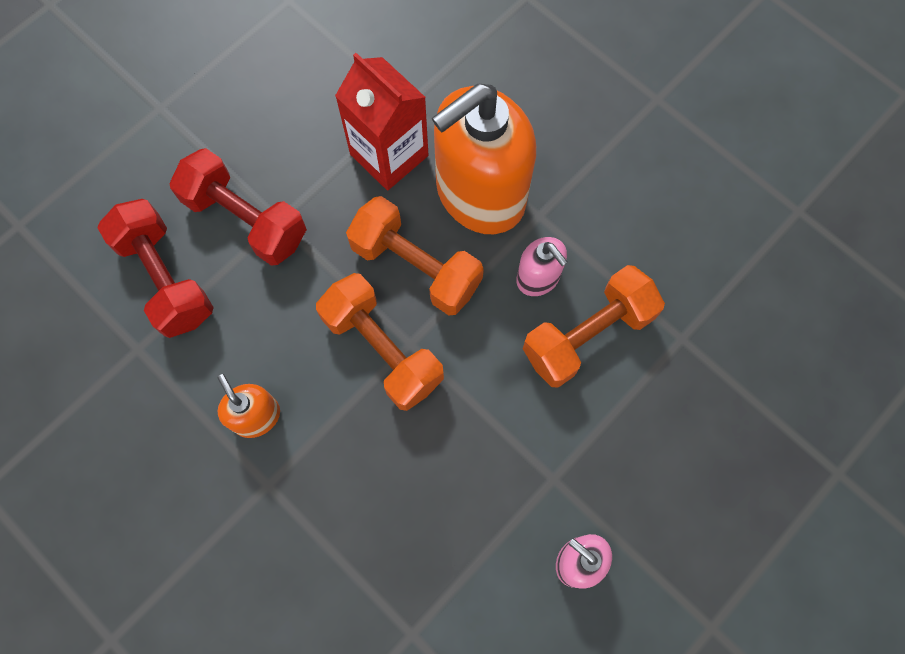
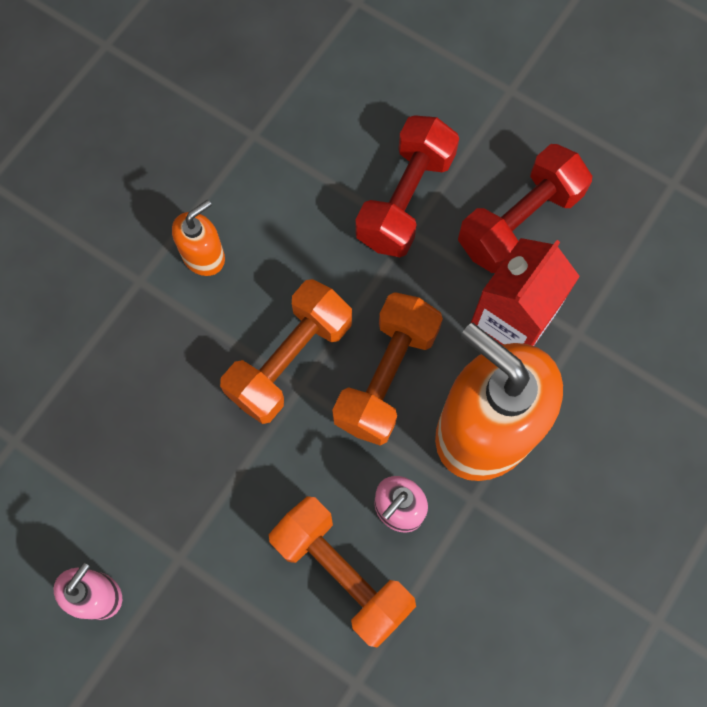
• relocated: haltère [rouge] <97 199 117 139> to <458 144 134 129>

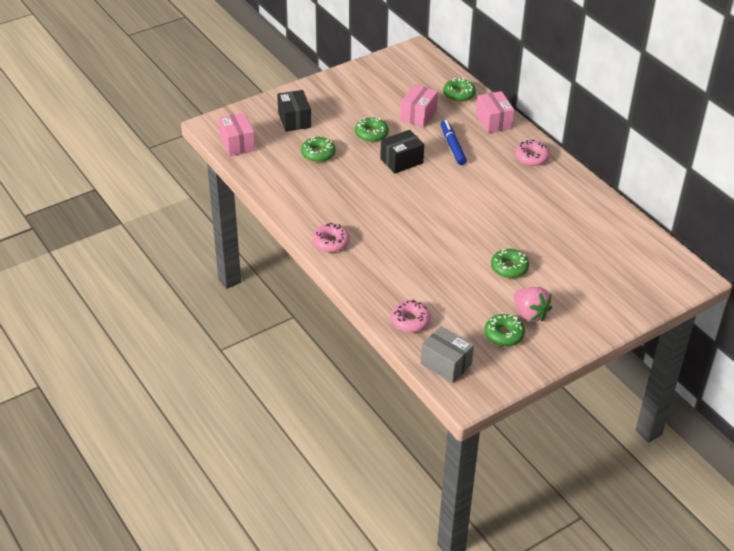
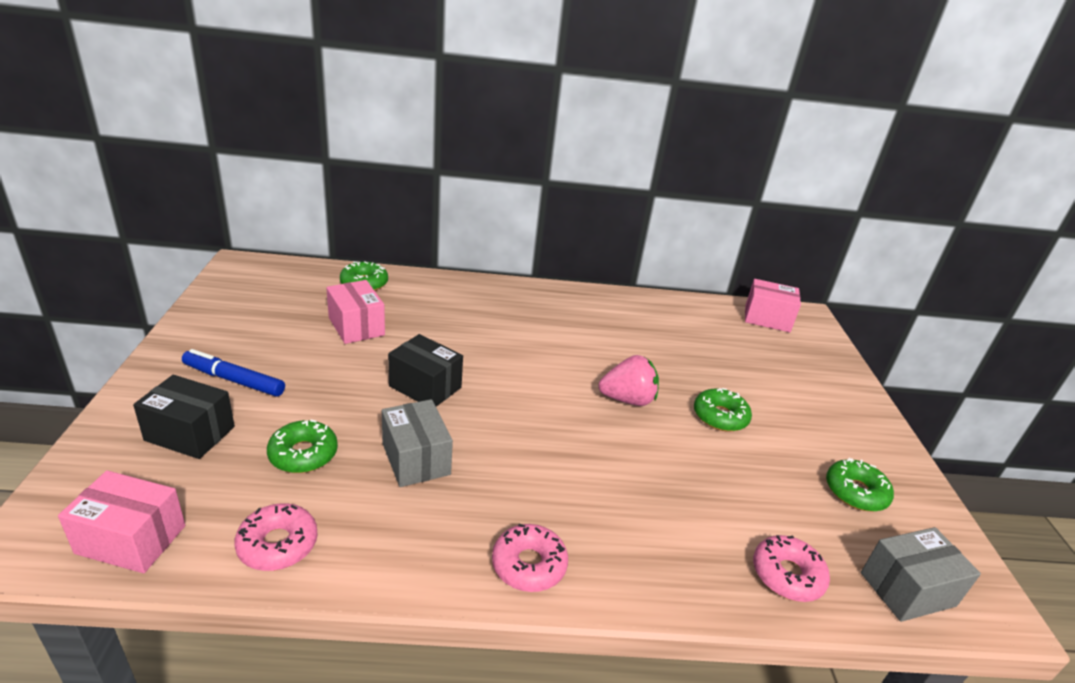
• relocated: feutre [bleu] <441 120 26 45> to <182 349 103 48>
• relocated: beignet [rose] <515 140 35 26> to <234 503 84 68>
• appeared: boîte [gris] <382 399 71 88>
• spun: boîte [noir] <380 130 44 44> = <388 334 75 73> 60 degrees counterclockwise
• relocated: fraise [rose] <514 287 38 35> to <598 355 61 51>
• relocated: boîte [rose] <476 91 38 42> to <745 279 56 53>
• missing: beignet [vert] <355 117 34 25>

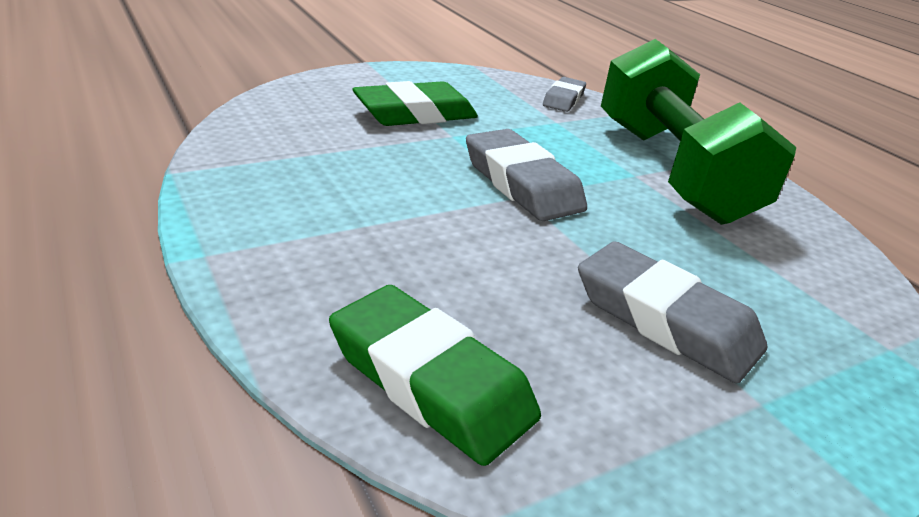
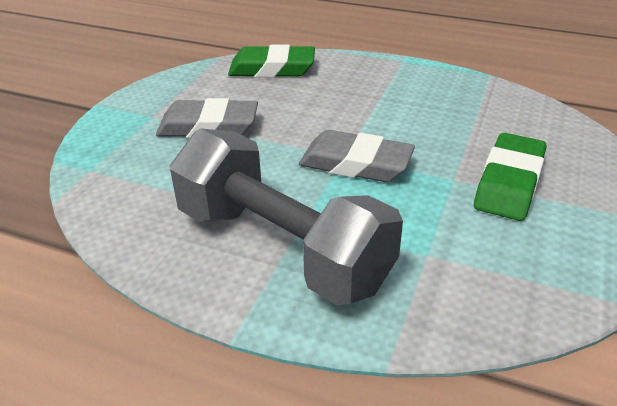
• colour: haltère [vert] <601 39 195 186> to haltère [gris] <170 128 233 178>
• missing: gomme [gris] <543 77 43 35>

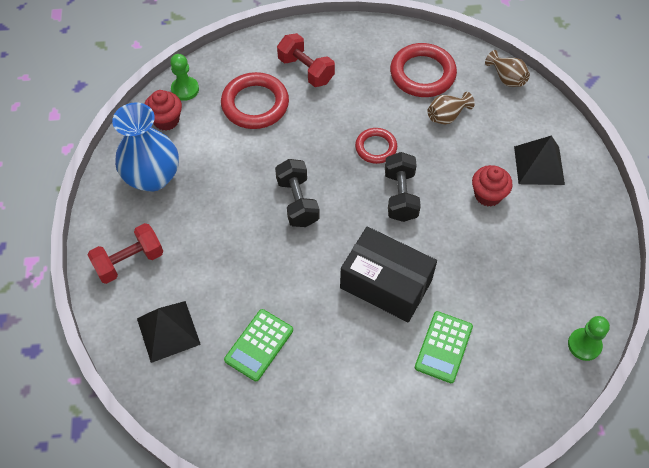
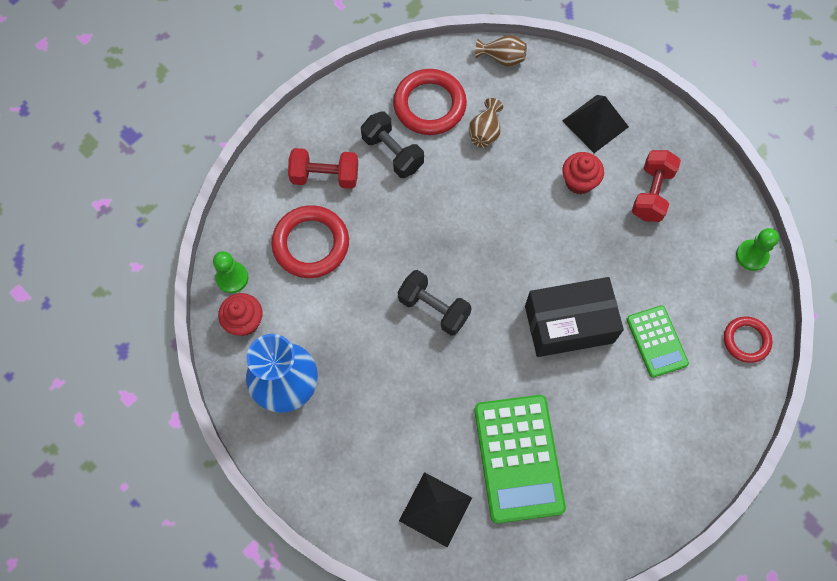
• relocated: haltère [noir] <385 152 36 70> to <361 112 63 66>
• size: calculatrice [vert] <224 309 69 72> = <474 395 92 129> x1.73
• relocated: haltère [rouge] <88 223 75 61> to <632 150 49 72>
• relocated: anneau [rouge] <355 128 42 36> to <724 316 48 47>

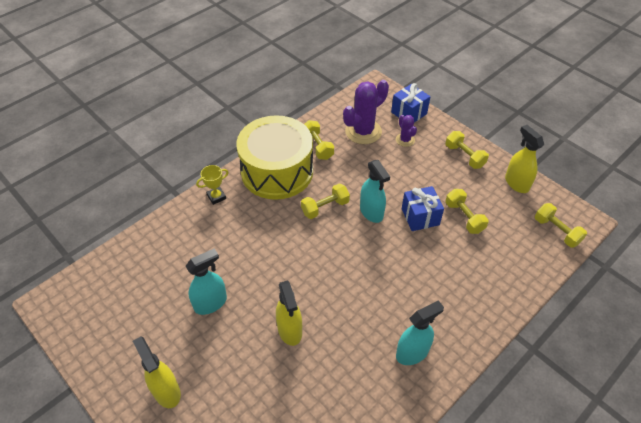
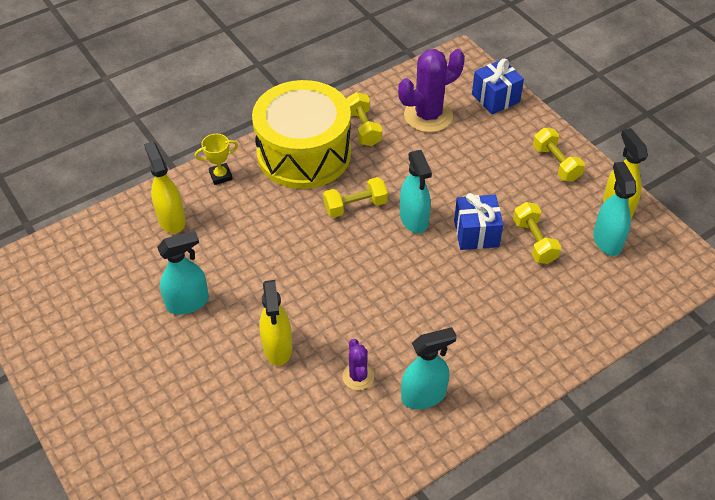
• relocated: vaporisateur [jaune] <133 336 48 72> to <144 141 42 92>
• relocated: cactus [violet] <396 115 21 32> to <342 339 32 51>
• appeared: vaporisateur [turquoise] <593 162 43 94>
• missing: haltère [jaune] <535 203 52 45>

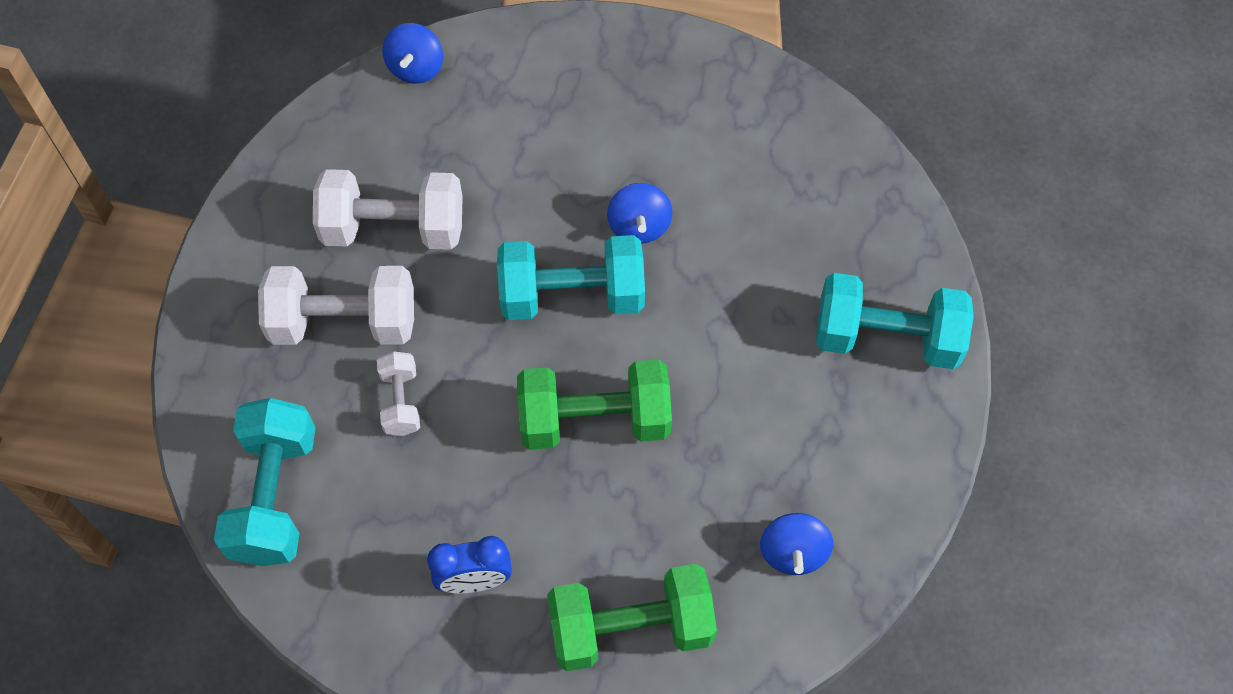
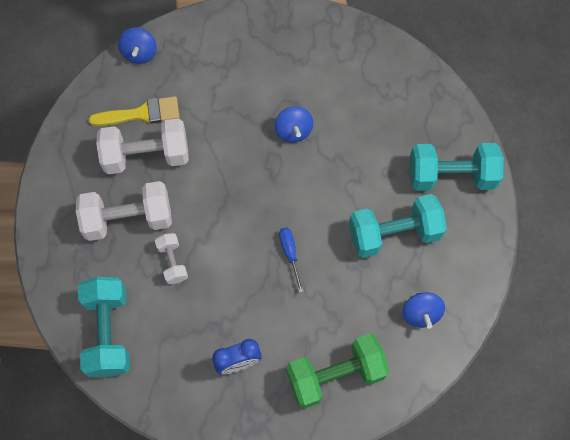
• appeared: pinceau [jaune] <89 96 91 30>
• exchanged: haltère [vert] <517 359 155 91> to tournevis [bleu] <279 228 25 65>
• relocated: haltère [turquoise] <497 235 148 85> to <349 194 98 64>

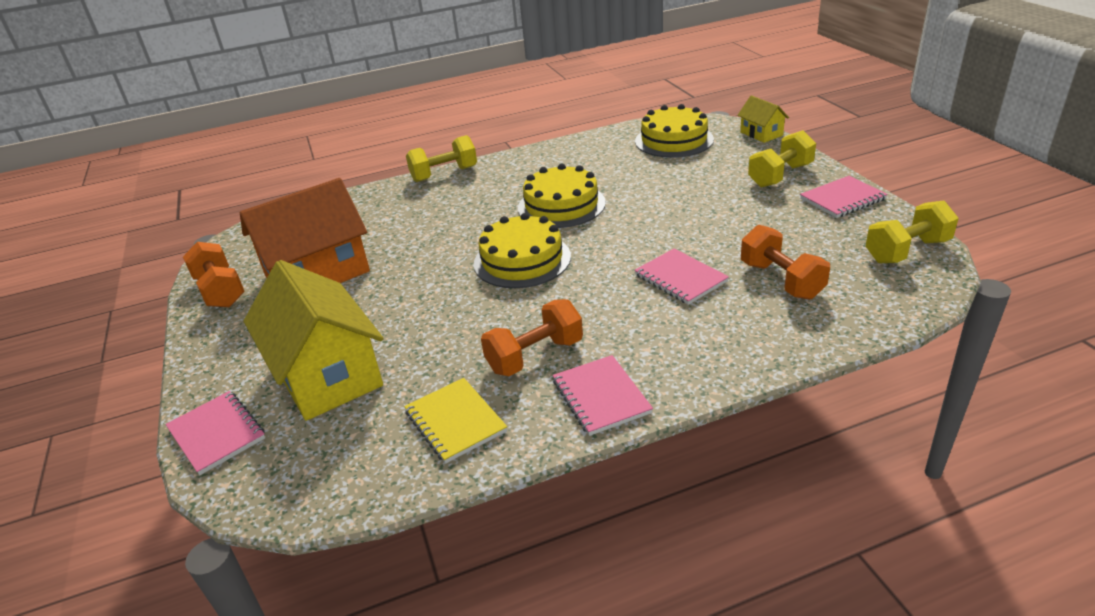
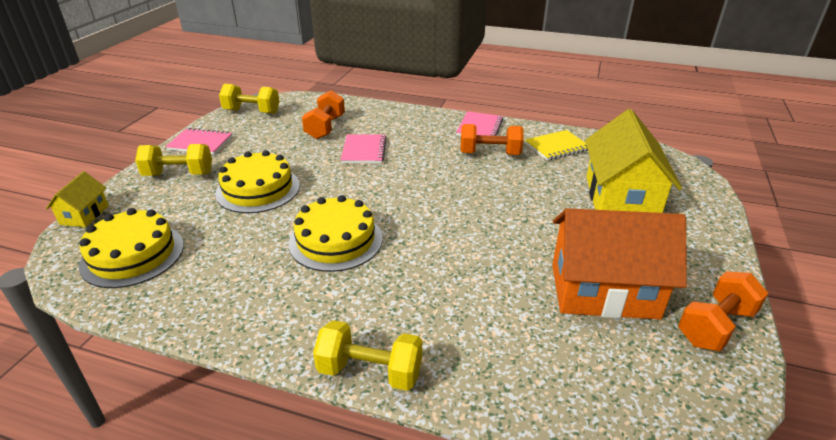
• relocated: gâteau [jaune] <474 213 97 75> to <215 150 85 63>
• spun: carnet [jaune] <404 378 103 86> = <525 130 63 31> 60 degrees clockwise
• spun: haltère [orange] <183 242 62 65> = <678 271 90 80> 45 degrees clockwise
• missing: carnet [rose] <166 391 99 84>

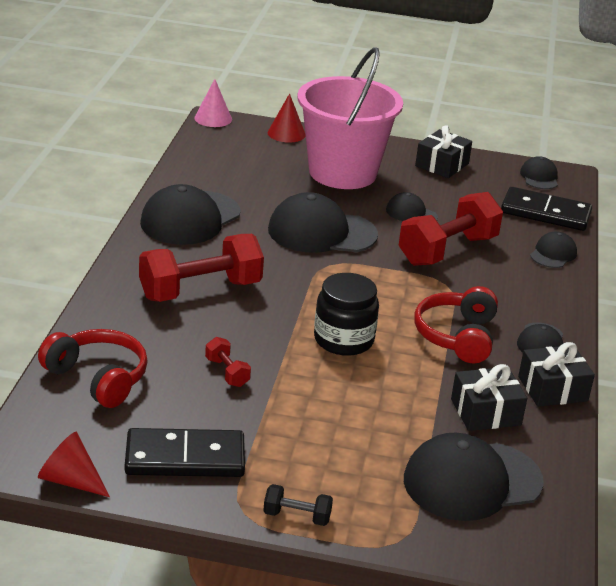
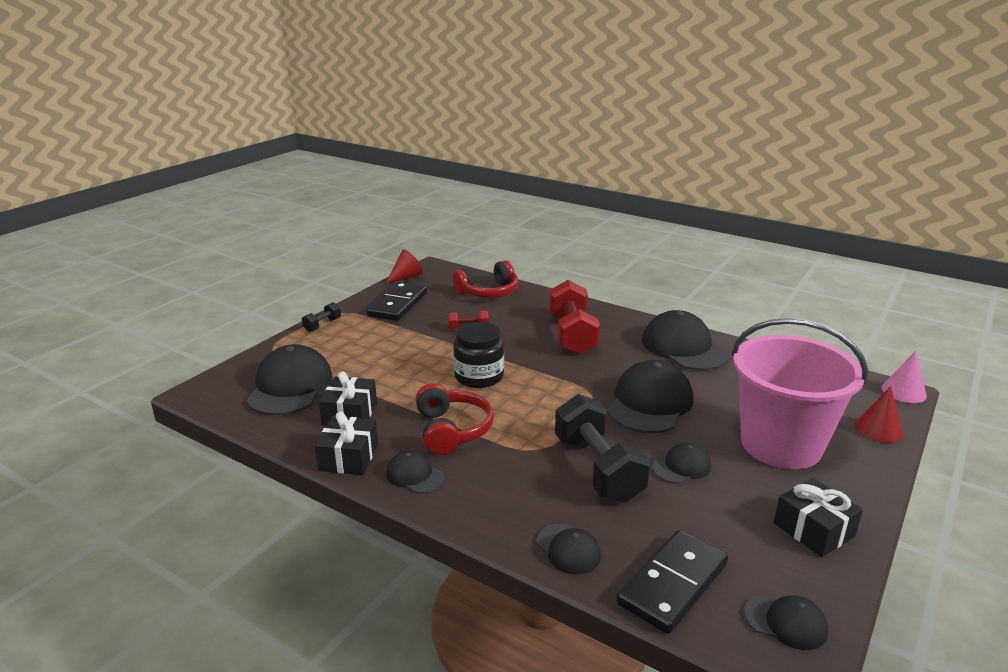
• spun: casque audio [rouge] <414 286 84 78> = <416 383 78 72> 45 degrees clockwise
• colour: haltère [rouge] <399 192 104 74> to haltère [noir] <555 394 95 109>

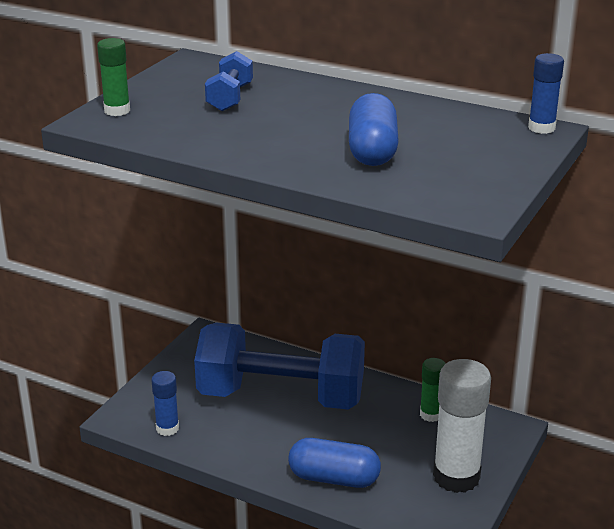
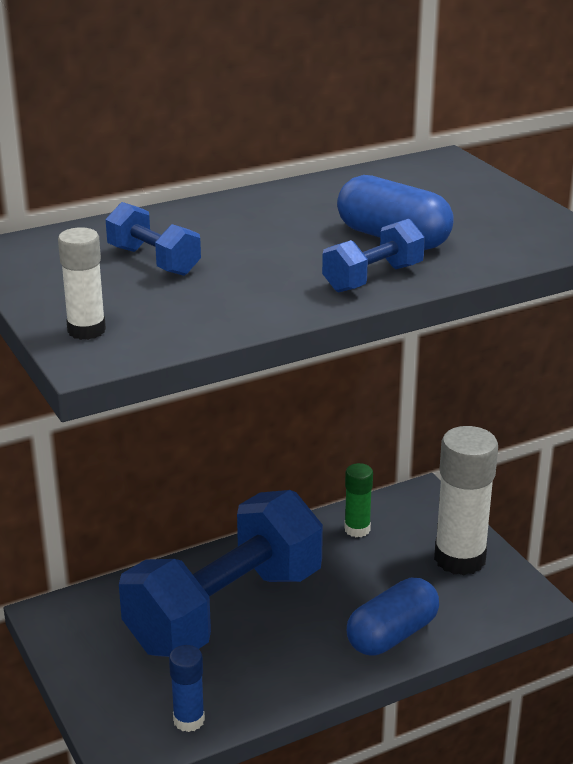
• colour: bâton de colle [vert] <97 38 33 78> to bâton de colle [blanc] <58 227 48 113>
• appeared: haltère [bleu] <322 219 103 74>
• missing: bâton de colle [bleu] <528 53 36 81>

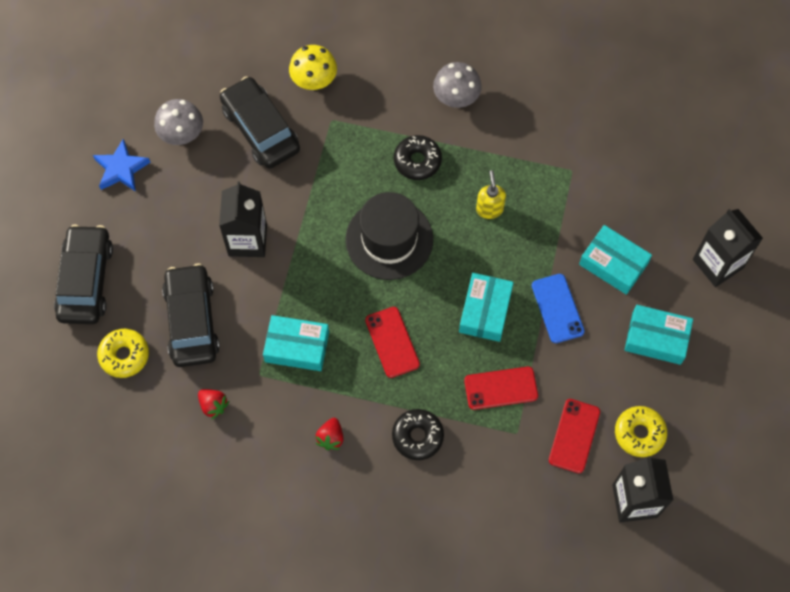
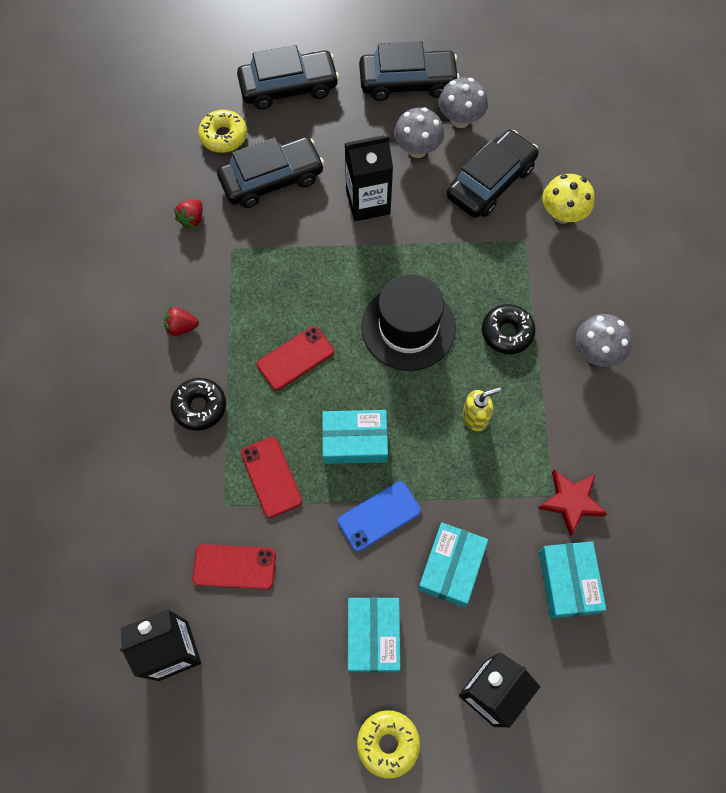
• relocated: beignet [jaune] <615 406 52 51> to <357 710 63 69>
• exchanged: étoile [bleu] <93 139 58 53> to voiture [noir] <359 42 101 59>
• appeared: champignon [gris] <394 108 50 50>
• appeared: étoile [rouge] <538 470 69 66>
• relocated: boîte [turquoise] <263 315 66 56> to <539 541 67 77>

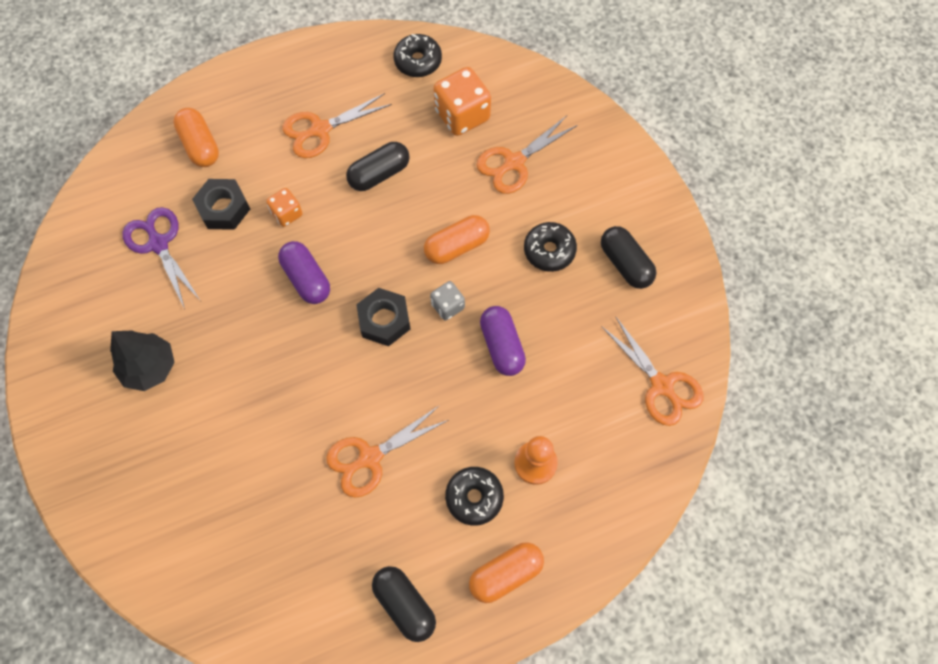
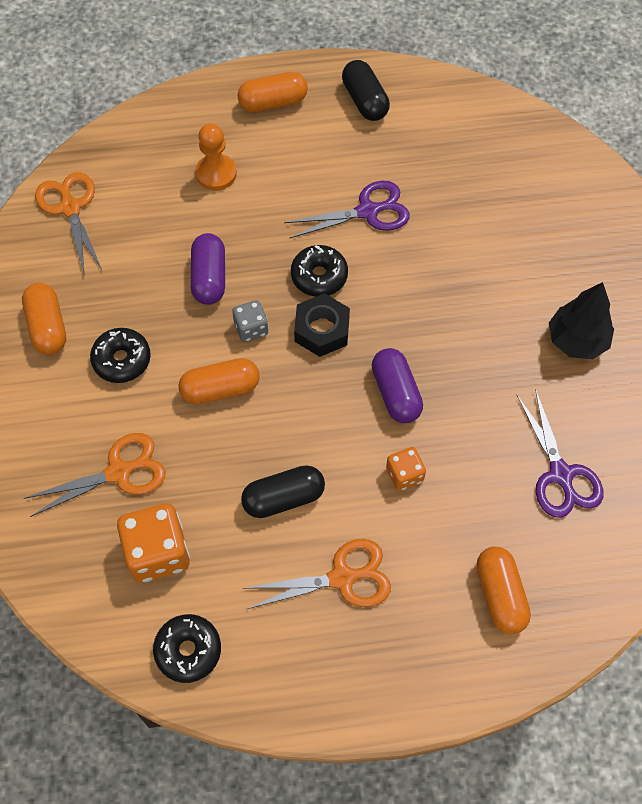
• colour: gélule [noir] <601 226 56 63> to gélule [orange] <22 283 44 72>
• colour: ciseaux [orange] <326 405 122 93> to ciseaux [violet] <284 180 126 59>
• relocated: beignet [noir] <445 467 59 59> to <291 245 57 52>
• missing: écrou [noir] <192 179 58 51>

